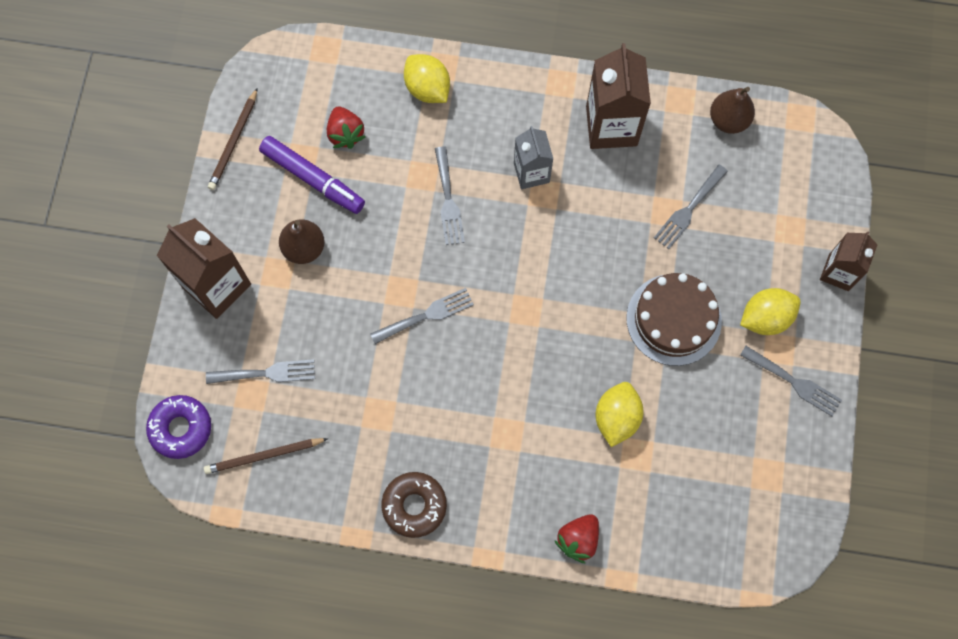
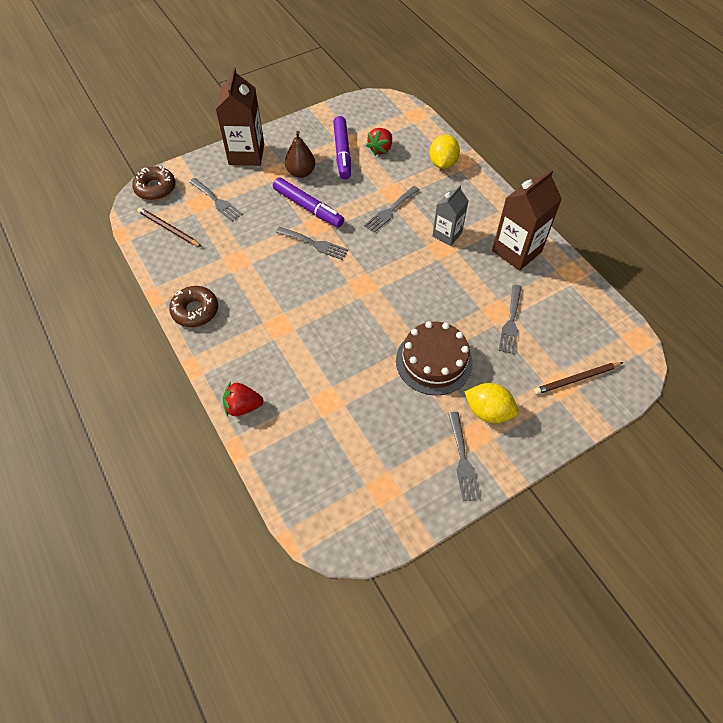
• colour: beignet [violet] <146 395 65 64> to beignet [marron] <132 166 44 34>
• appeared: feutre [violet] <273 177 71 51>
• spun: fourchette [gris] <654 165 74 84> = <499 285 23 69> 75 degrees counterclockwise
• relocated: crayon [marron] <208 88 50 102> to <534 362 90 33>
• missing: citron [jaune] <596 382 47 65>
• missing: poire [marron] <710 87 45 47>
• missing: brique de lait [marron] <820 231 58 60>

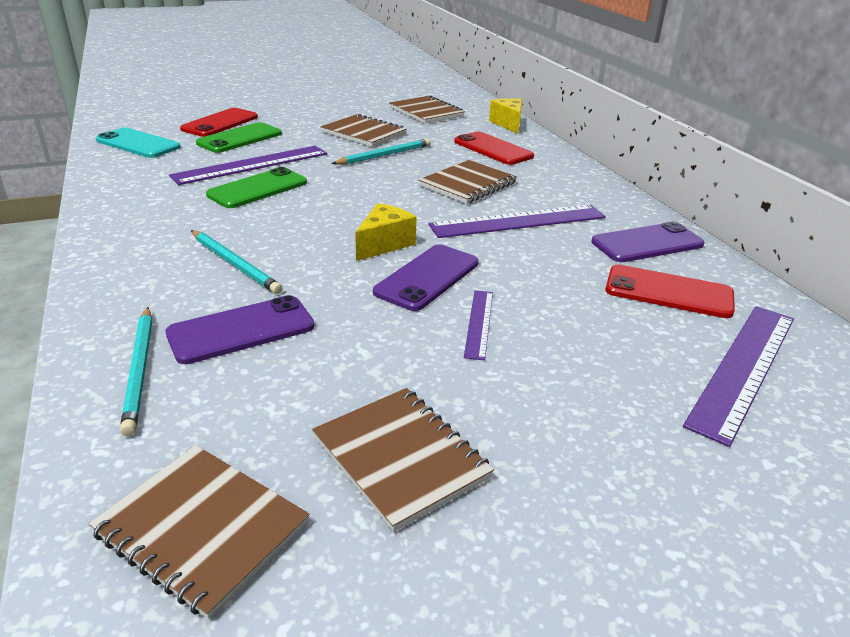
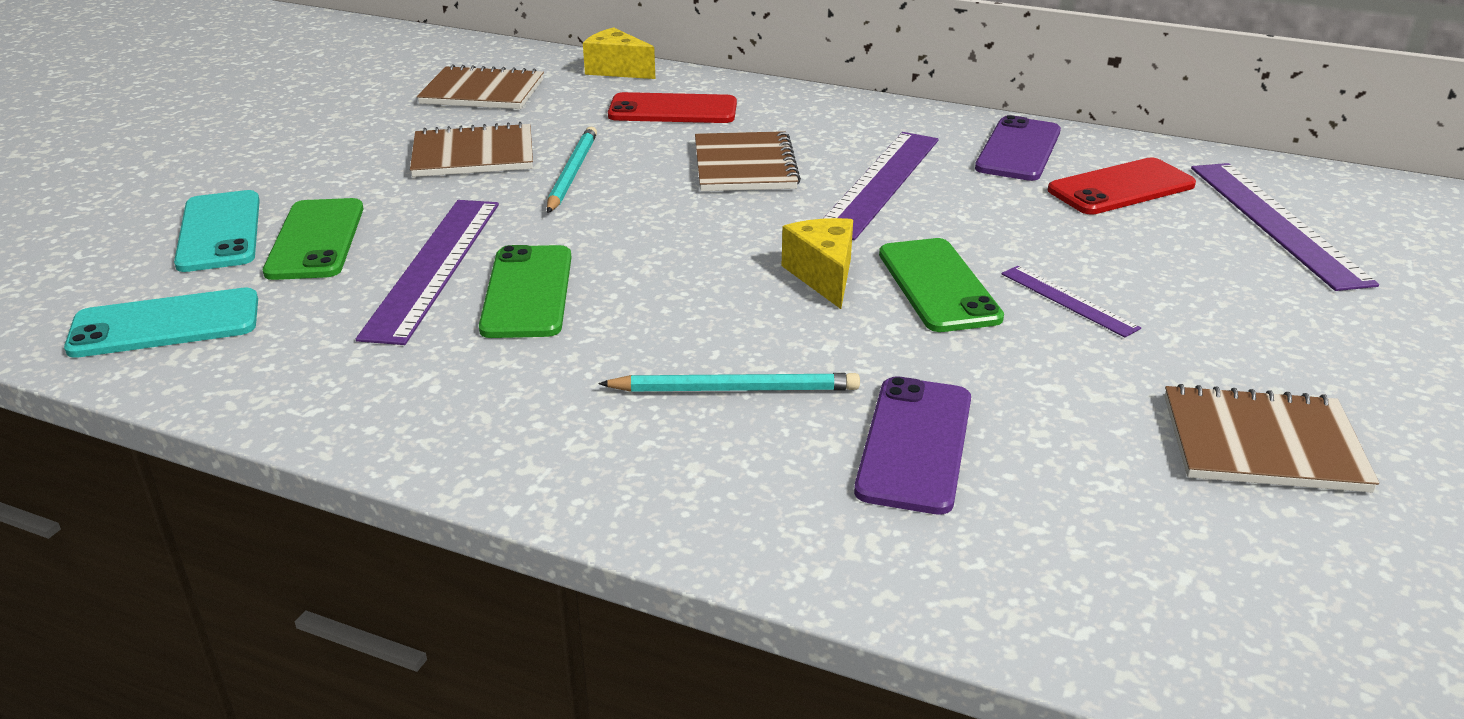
• colour: téléphone [rouge] <180 108 78 29> to téléphone [turquoise] <174 190 86 82>
• colour: téléphone [violet] <373 244 106 67> to téléphone [vert] <879 238 125 94>
• missing: carnet [marron] <89 445 221 174>
• missing: crayon [turquoise] <120 307 32 129>

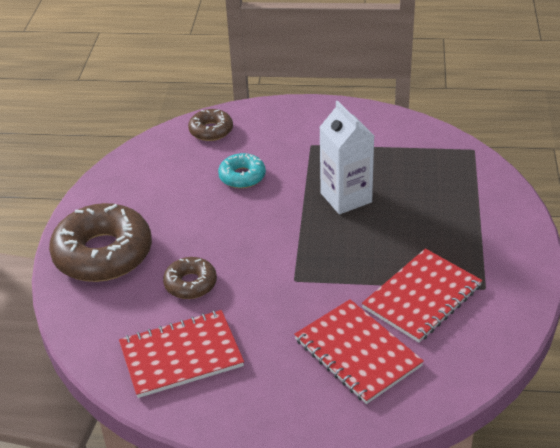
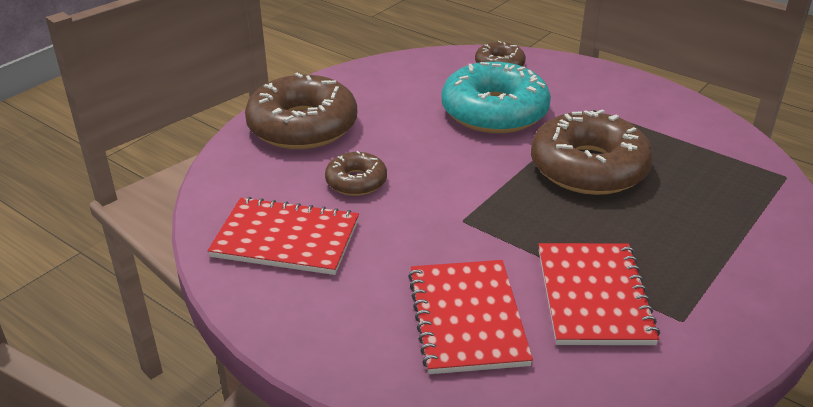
• size: beignet [turquoise] <218 153 48 35> = <441 62 110 71> x1.96
• exchanged: brique de lait [blanc] <319 101 55 113> to beignet [marron] <531 109 122 86>
• spun: carnet [rouge] <362 248 120 95> = <538 243 122 102> 75 degrees counterclockwise

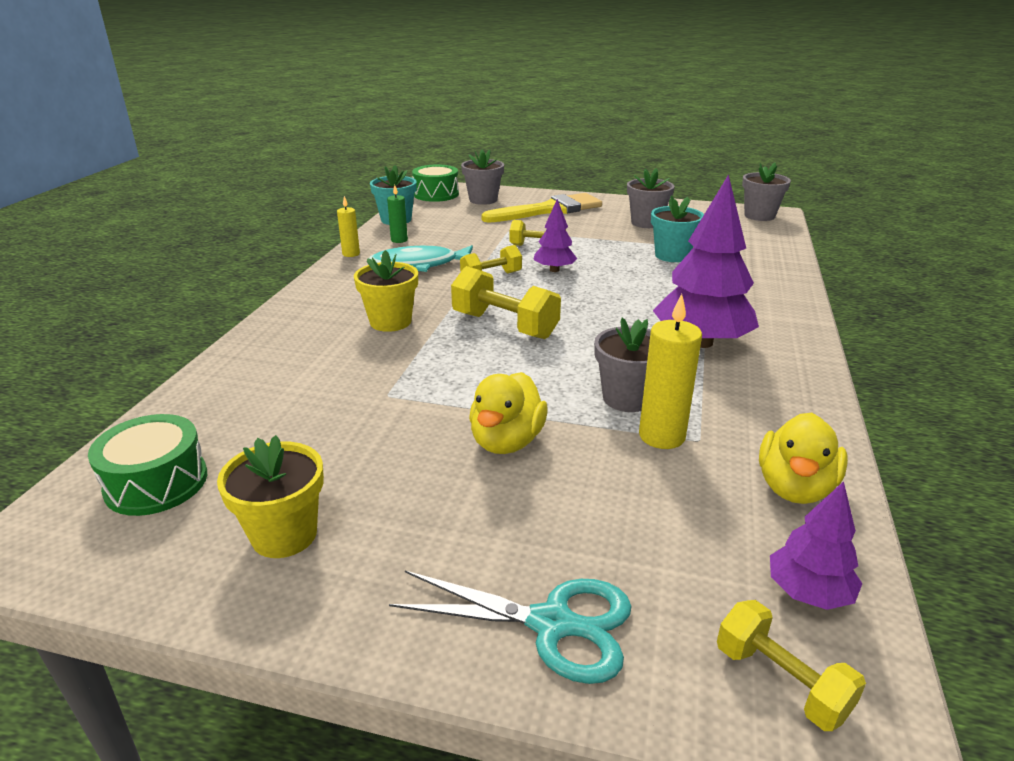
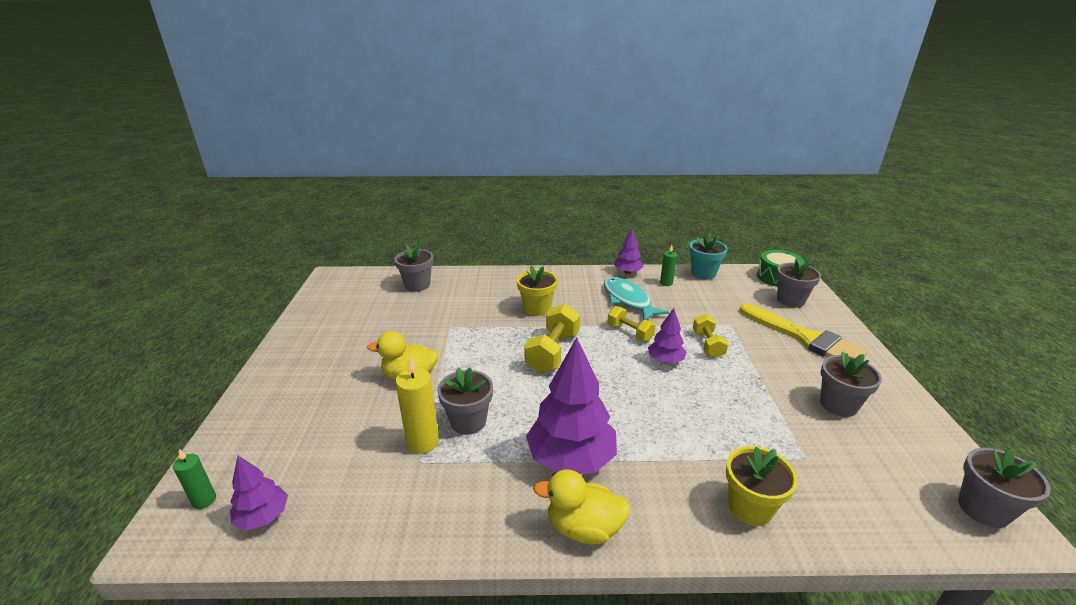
• exchanged: haltère [jaune] <717 600 149 131> to bougie [vert] <173 449 43 60>
• appeared: pot de fleurs [gris] <394 245 39 46>
• relocated: canard [jaune] <759 413 89 91> to <533 470 98 75>
• exchanged: bougie [jaune] <337 196 23 61> to arbre [violet] <614 228 30 46>
• relocated: pot de fleurs [jaune] <217 435 107 123> to <726 446 72 80>
• missing: tambour [vert] <88 414 119 102>
• missing: ciseaux [turquoise] <389 571 243 113>
• missing: pot de fleurs [turquoise] <651 195 53 67>

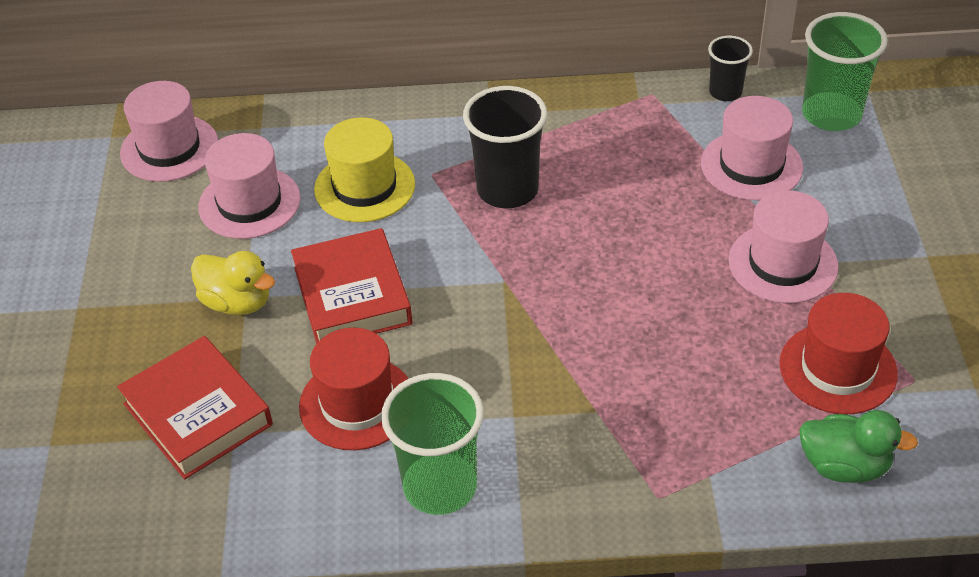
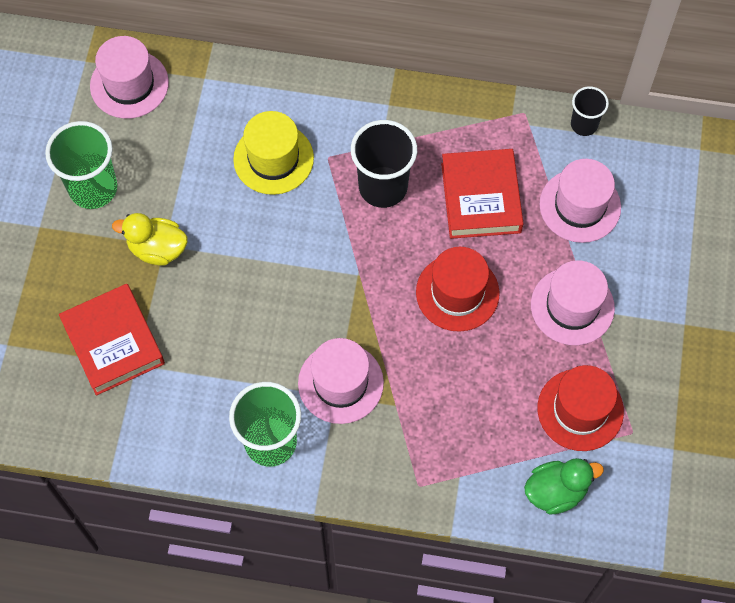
• relocated: gobelet [vert] <802 12 86 119> to <45 121 72 88>
• spun: canard [jaune] <191 251 84 64> = <112 213 76 53> 150 degrees clockwise
• relocated: chapeau [rose] <198 133 102 106> to <298 338 86 86>
• relocated: chapeau [rouge] <299 328 110 122> to <416 247 84 85>
• relocated: livre [rouge] <291 228 122 116> to <441 149 83 90>
• spun: canard [vert] <799 410 119 73> = <524 458 80 56> 45 degrees counterclockwise

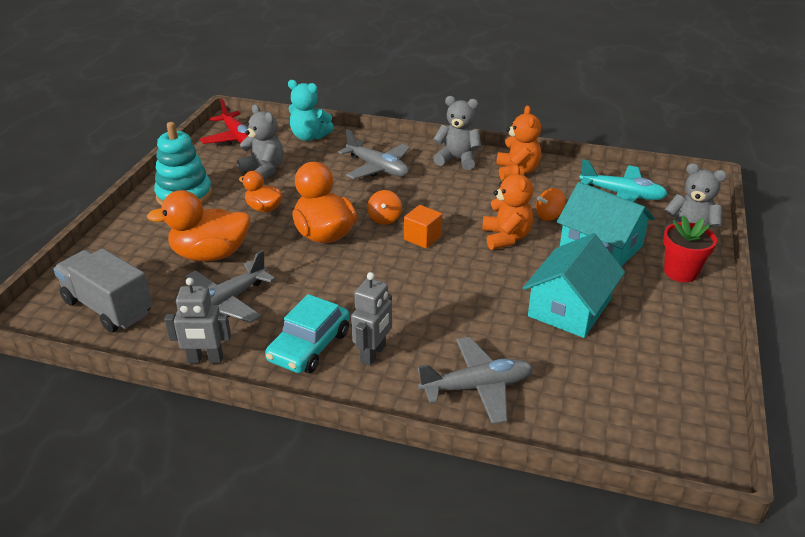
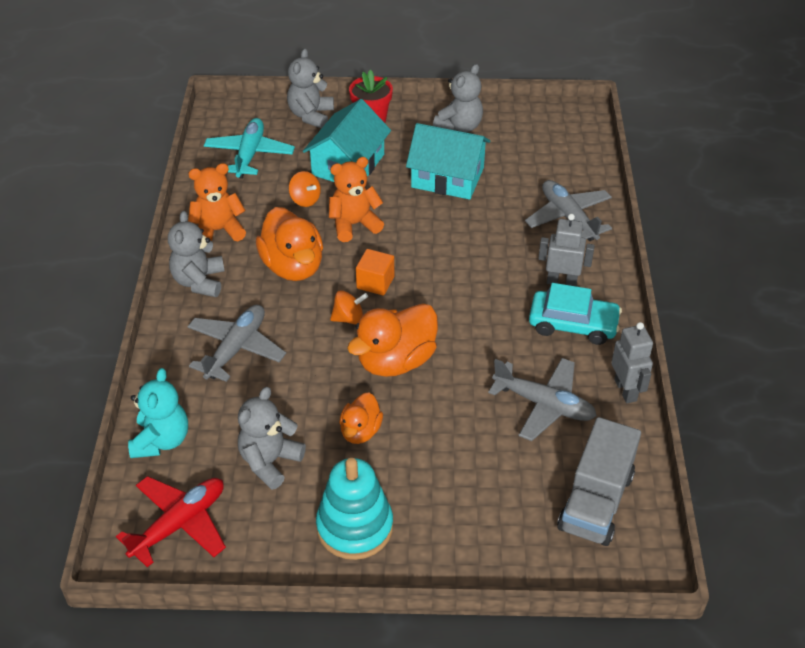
• relocated: canard [orange] <147 190 104 71> to <256 207 67 74>
• appeared: ours en peluche [gris] <433 64 50 68>

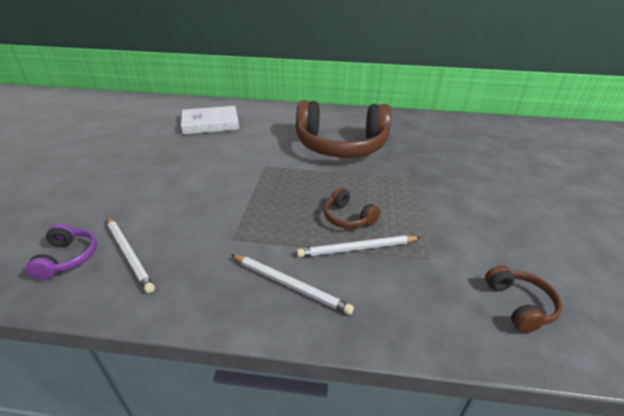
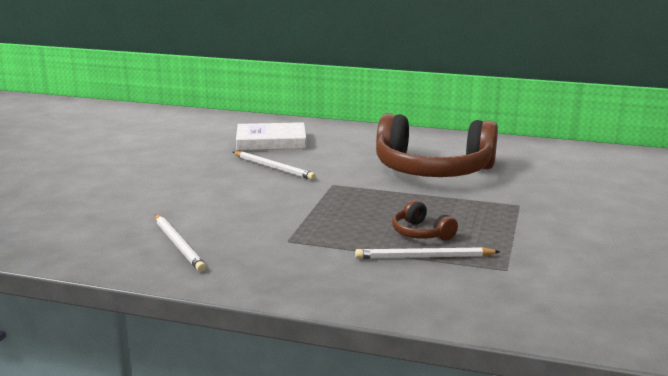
• relocated: crayon [blanc] <231 254 123 61> to <233 151 83 29>
• missing: casque audio [violet] <26 224 71 56>
• missing: casque audio [marron] <485 265 77 68>

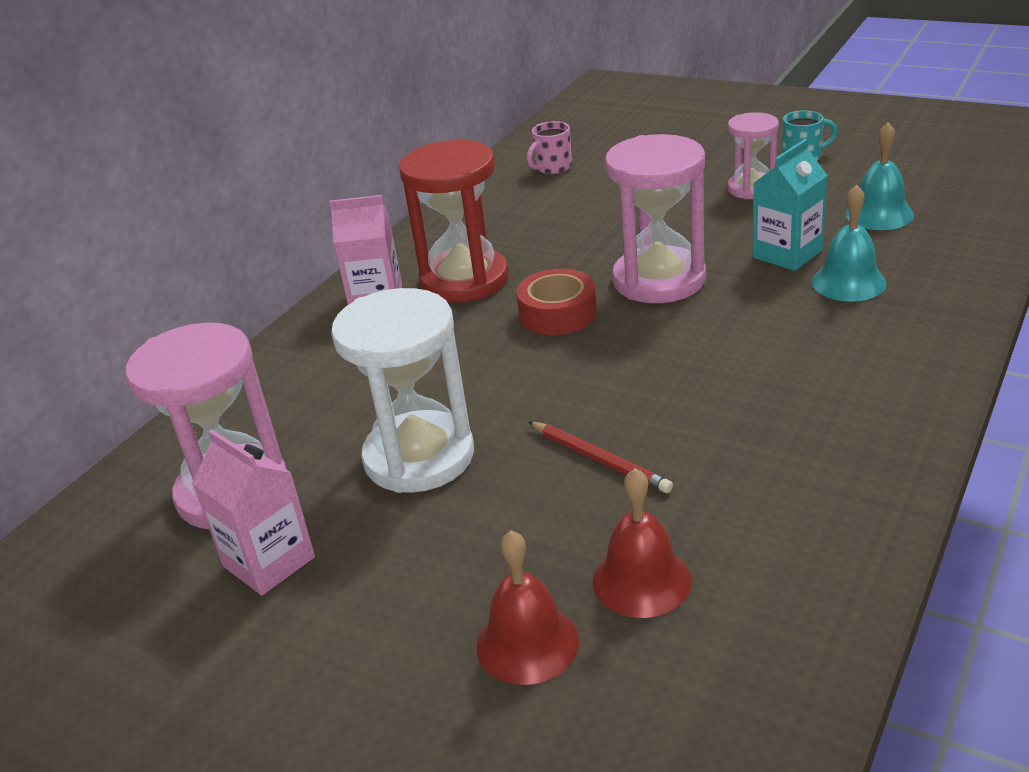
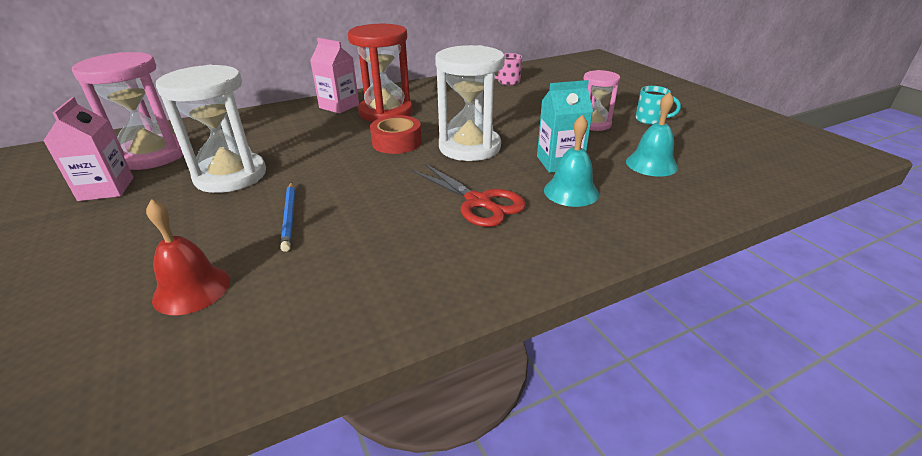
• colour: crayon [rouge] <528 421 145 72> to crayon [bleu] <280 182 15 70>
• appeared: ciseaux [rouge] <412 163 114 64>
• colour: sablier [rose] <605 134 101 169> to sablier [blanc] <435 45 70 116>
• missing: cloche [rouge] <477 530 102 155>

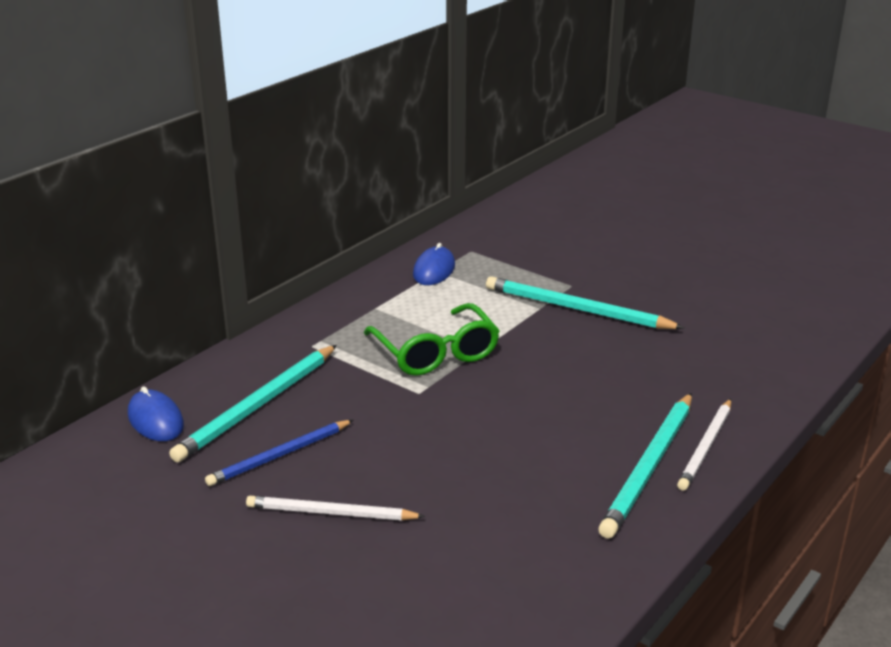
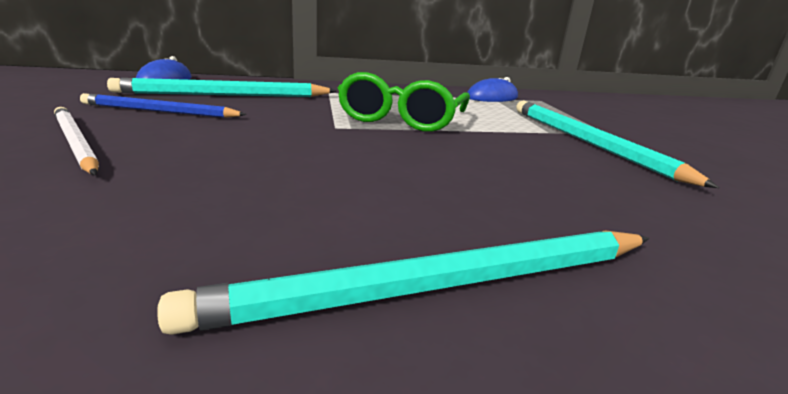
• missing: crayon [blanc] <677 399 54 92>

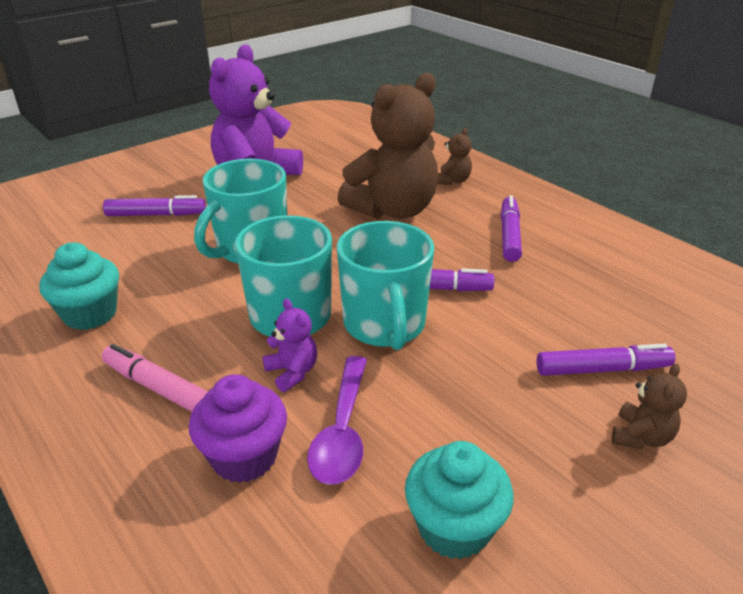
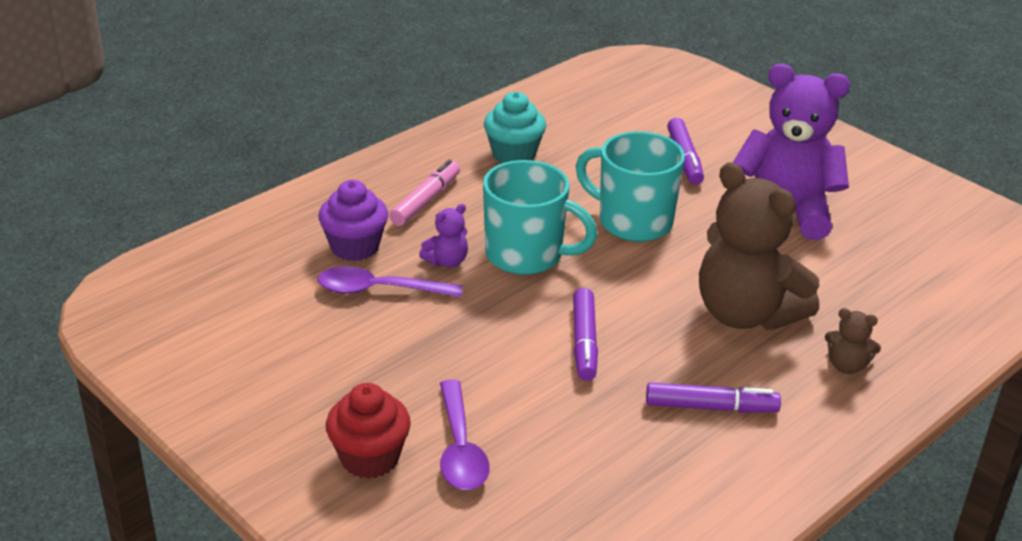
• exchanged: ours en peluche [marron] <612 363 75 86> to muffin [rouge] <326 383 85 96>
• exchanged: feutre [violet] <536 344 139 32> to cuillère [violet] <440 379 50 111>
• missing: tasse [turquoise] <337 221 97 129>
• missing: muffin [turquoise] <405 441 109 119>

